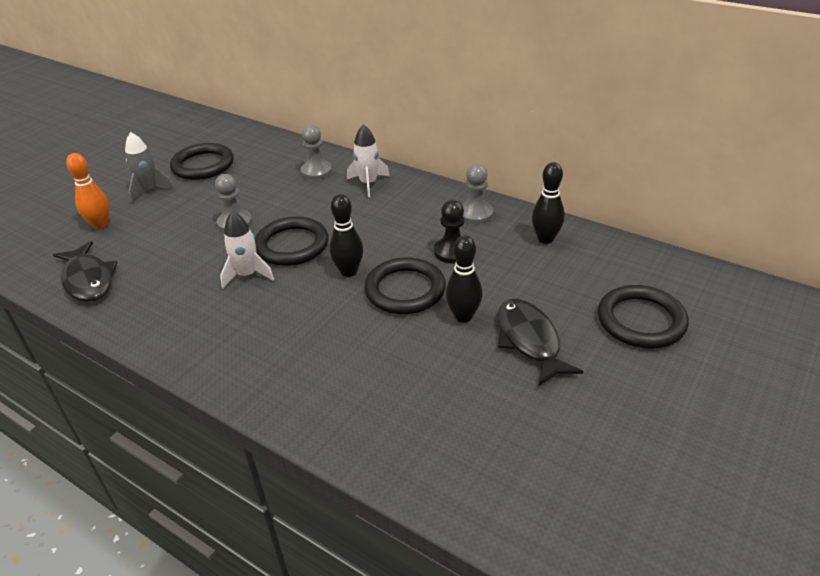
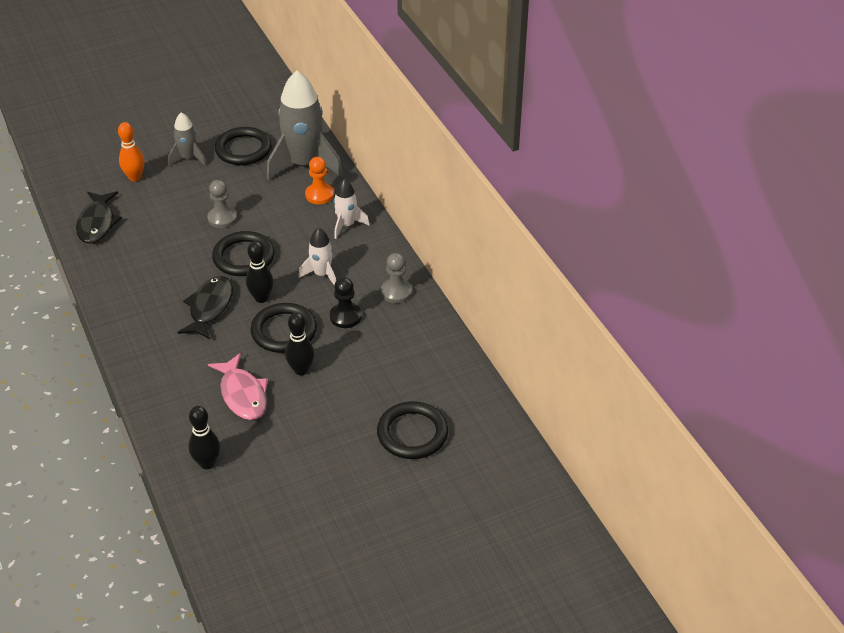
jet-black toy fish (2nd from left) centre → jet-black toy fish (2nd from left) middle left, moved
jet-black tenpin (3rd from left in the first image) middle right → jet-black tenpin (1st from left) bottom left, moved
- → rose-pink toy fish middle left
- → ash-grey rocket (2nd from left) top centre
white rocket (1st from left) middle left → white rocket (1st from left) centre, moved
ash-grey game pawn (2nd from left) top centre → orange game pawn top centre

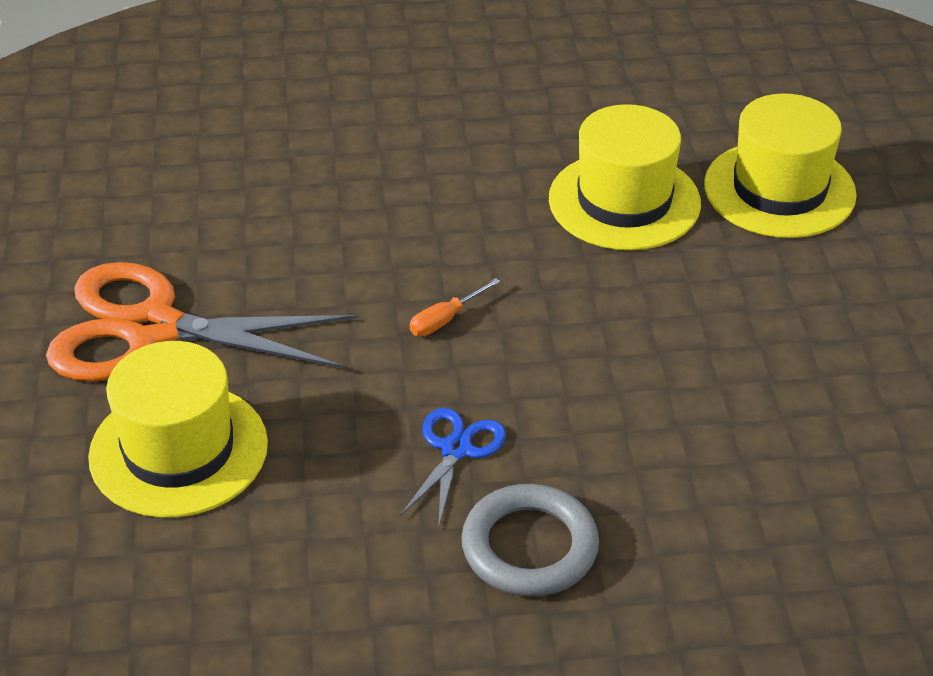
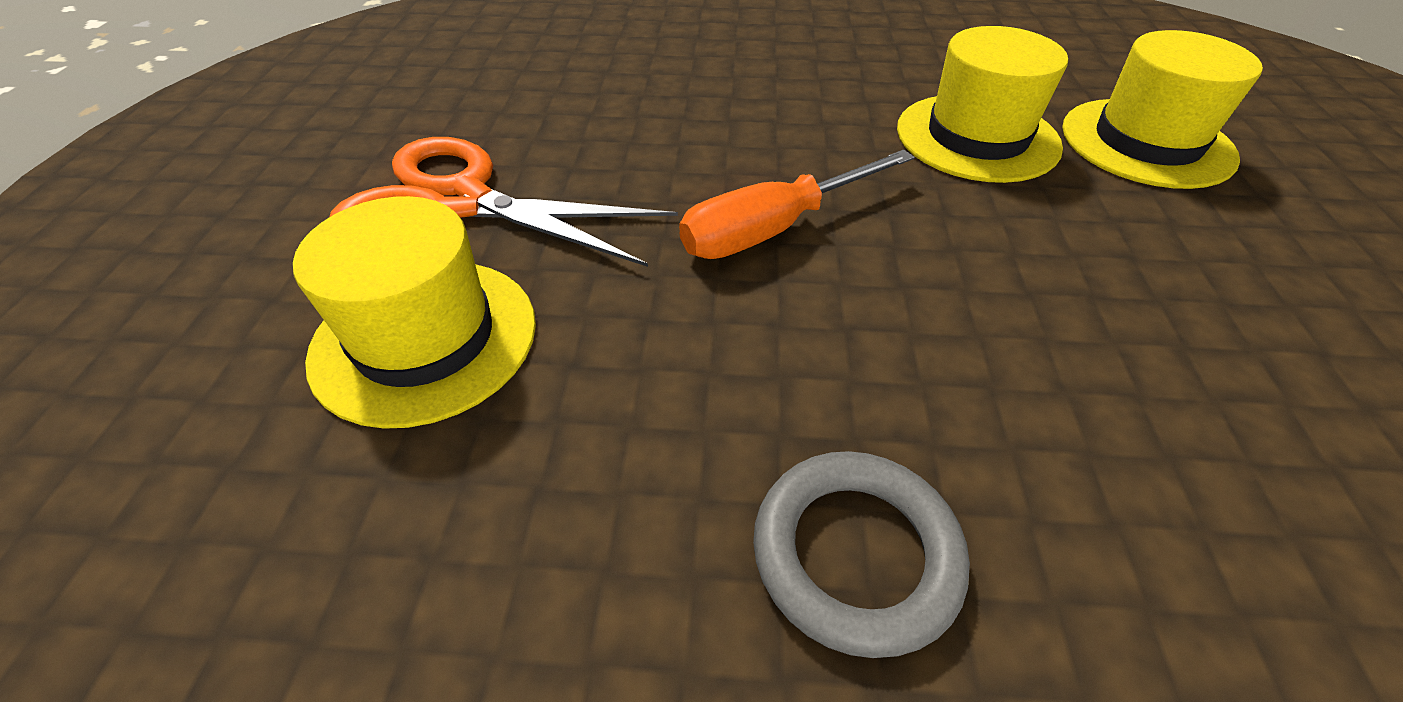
orange flat screwdriver centre → orange flat screwdriver top centre, x2.14
blue shears bottom centre → -

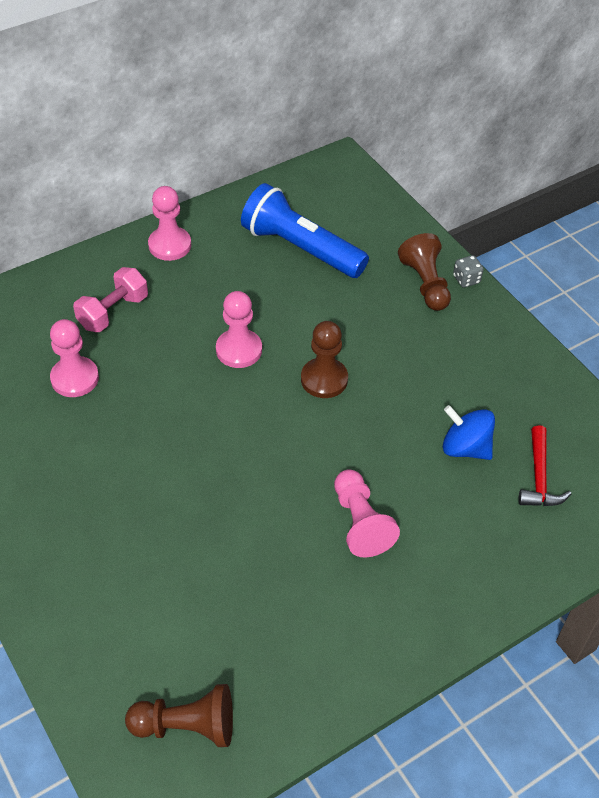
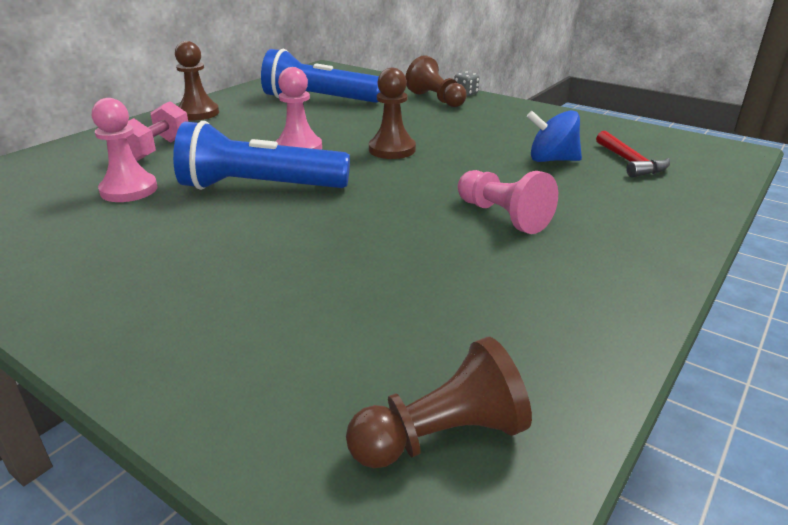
- → blue flashlight (1st from left) top left
rose-pink game pawn (2nd from left) top left → dark brown game pawn (1st from left) top left

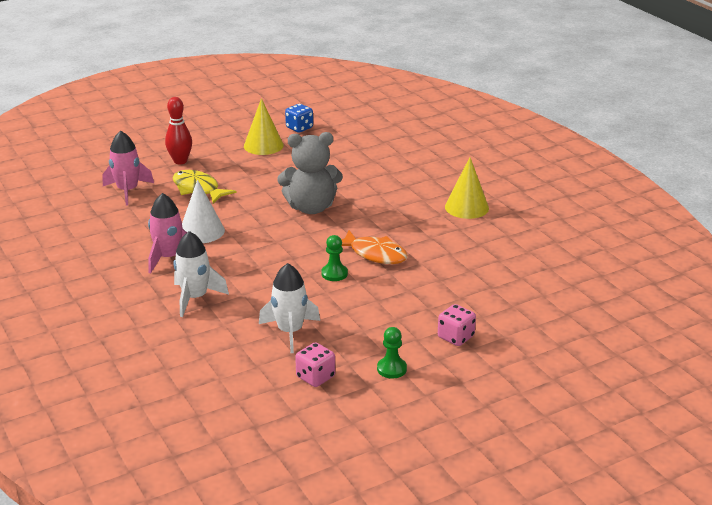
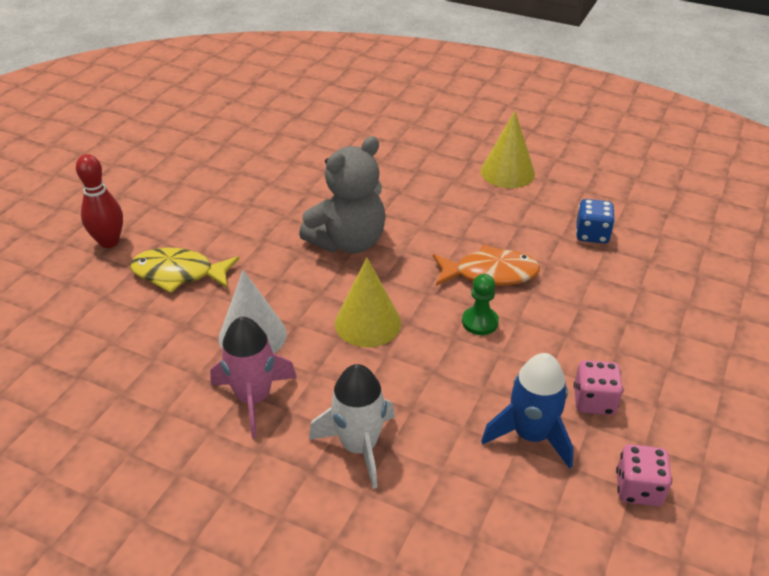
bright yellow cone (1st from left) top centre → bright yellow cone (1st from left) centre, moved
white rocket (2nd from left) centre → blue rocket bottom right
rose-pink die (2nd from left in the first image) centre → rose-pink die (1st from left) bottom right, moved
blue die top centre → blue die middle right, moved
rose-pink rocket (1st from left) top left → -
green game pawn (2nd from left) bottom centre → -

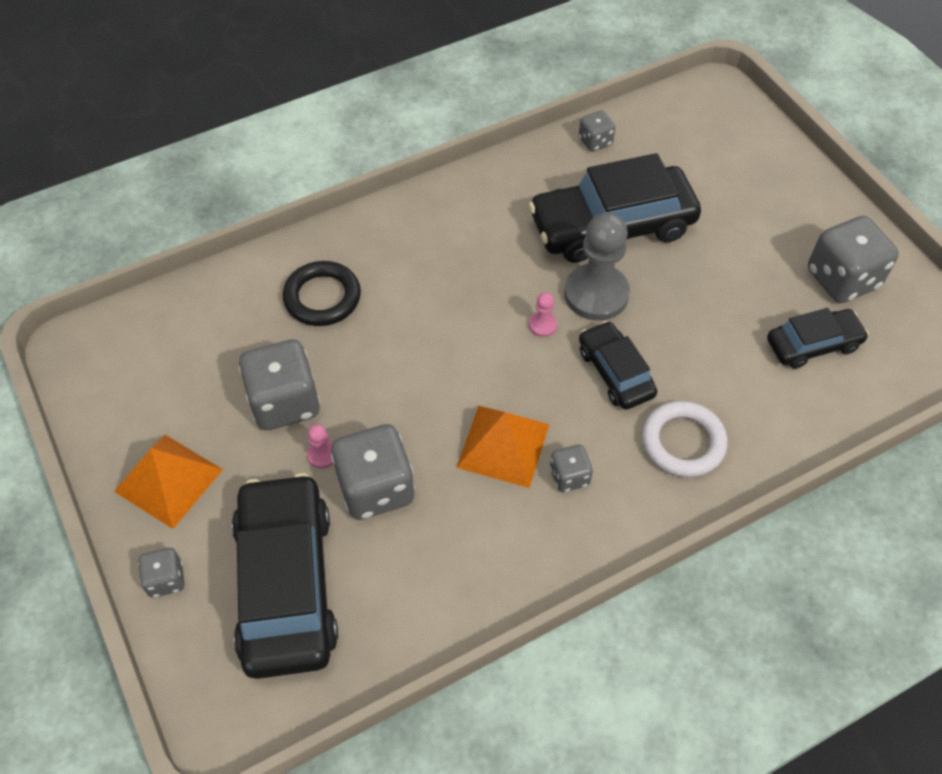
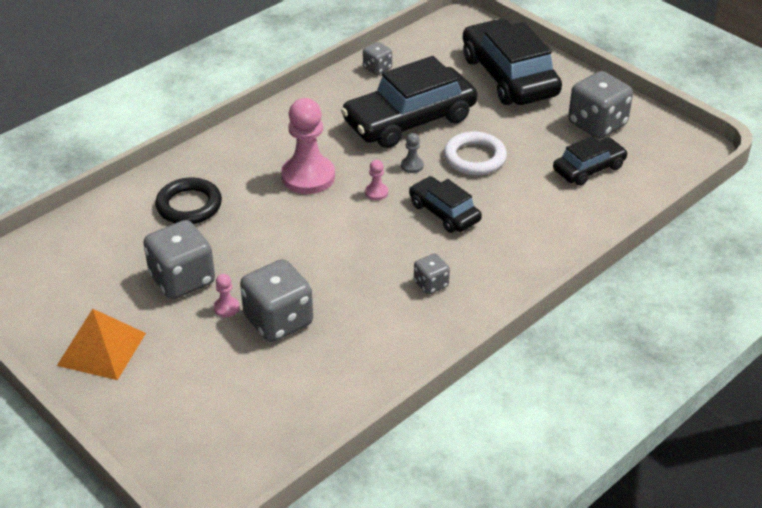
- → rose-pink game pawn (2nd from left) top centre
ash-grey game pawn centre → ash-grey game pawn top centre, x0.43
white ring middle right → white ring top centre, moved
jet-black automobile (1st from left in the first image) bottom left → jet-black automobile (3rd from left) top right, moved
ash-grey die (1st from left) bottom left → -
orange pyramid shape (2nd from left) centre → -

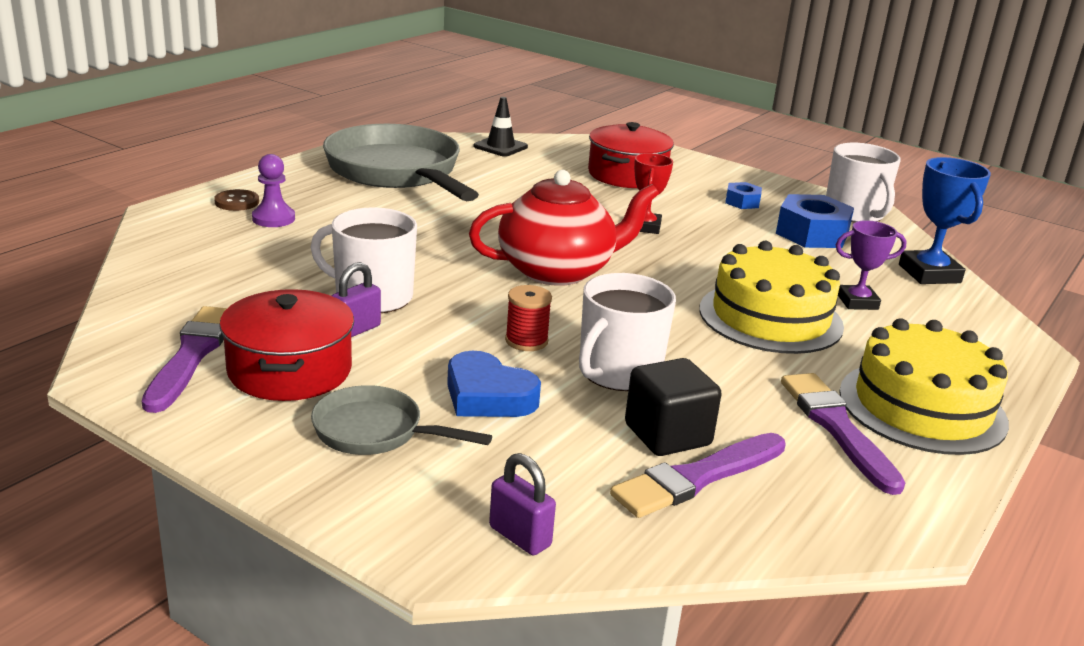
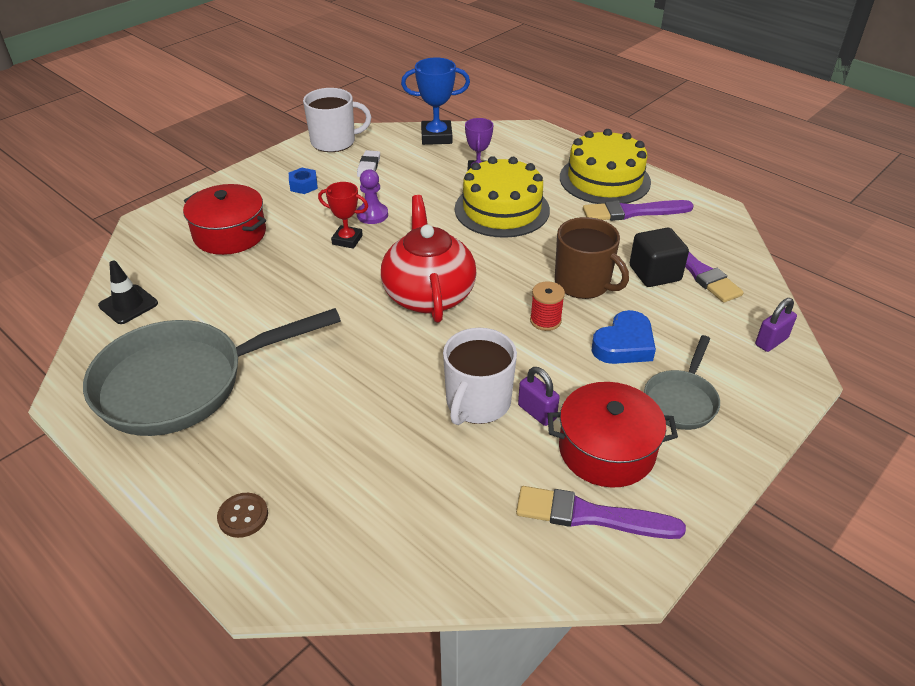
blue hex nut (2nd from left) middle right → white gum eraser top centre
royal purple game pawn top left → royal purple game pawn top centre, moved
white mug (2nd from left) centre → dark brown mug centre

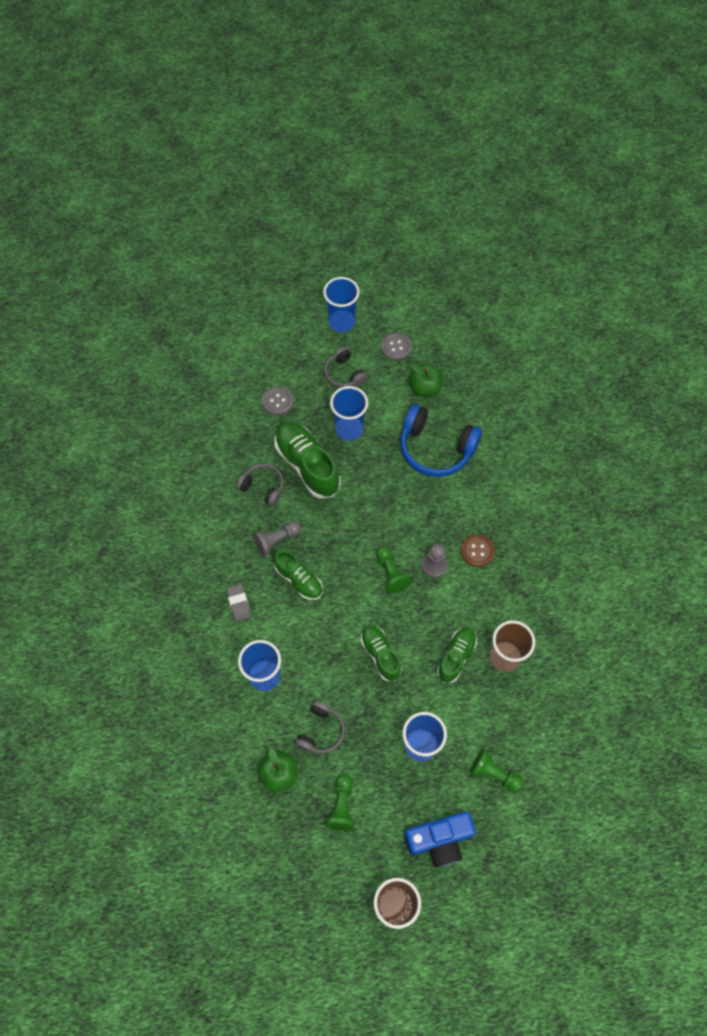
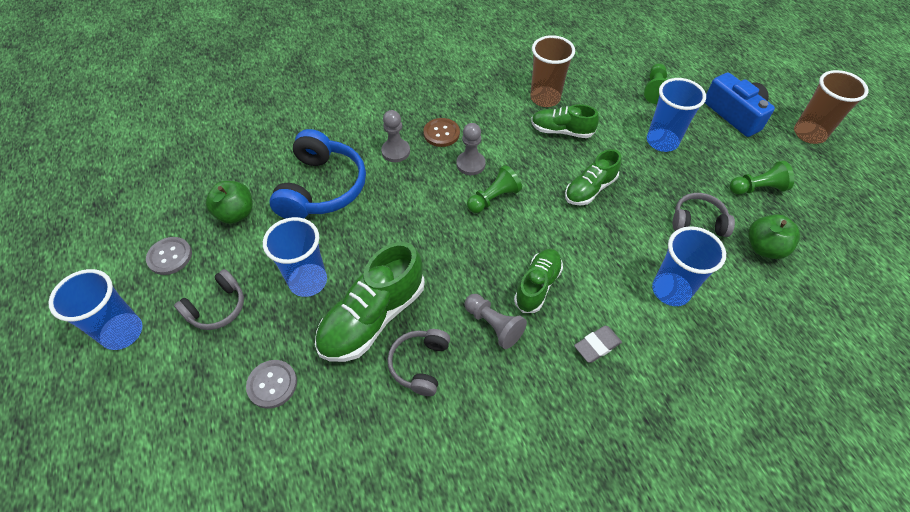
- → ash-grey game pawn (1st from left) top centre

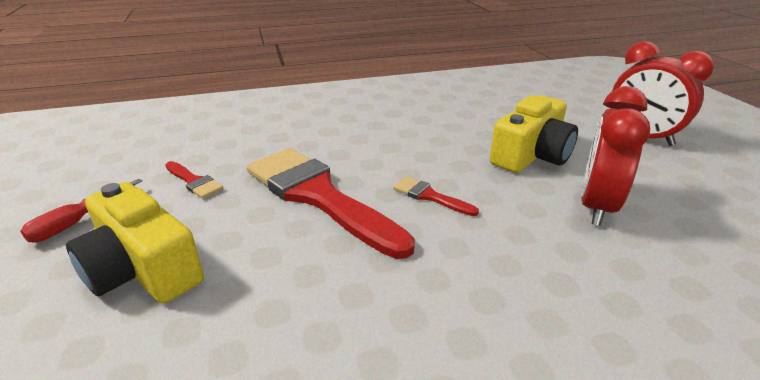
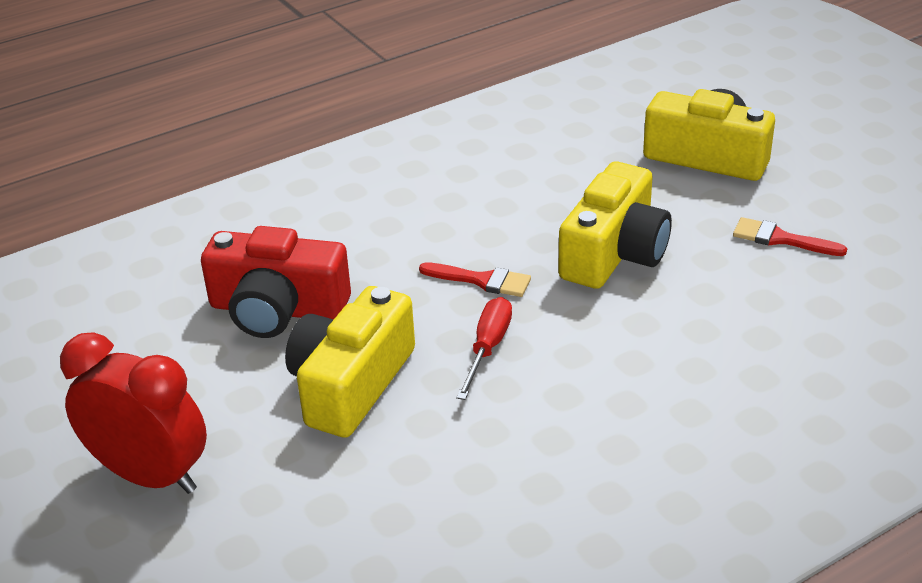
red bedside clock (1st from left) middle right → red photo camera middle left
red flat screwdriver middle left → red flat screwdriver centre, moved
red brush (2nd from left) centre → bright yellow photo camera (2nd from left) middle right

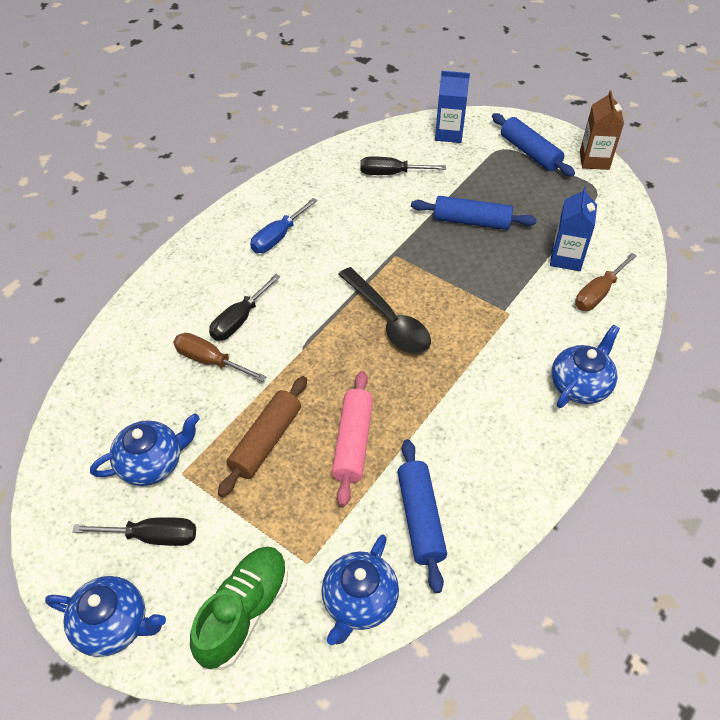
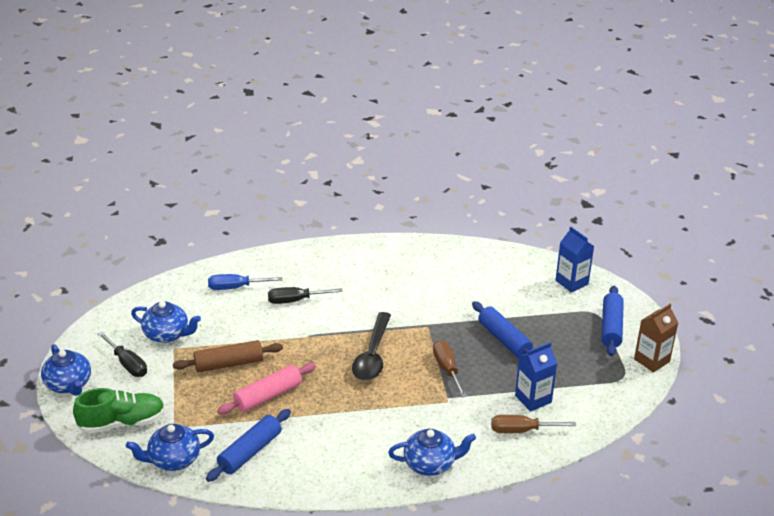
blue flat screwdriver top centre → blue flat screwdriver middle left, moved
dark brown flat screwdriver (1st from left) middle left → dark brown flat screwdriver (1st from left) bottom centre, moved
jet-black flat screwdriver (3rd from left) top centre → -

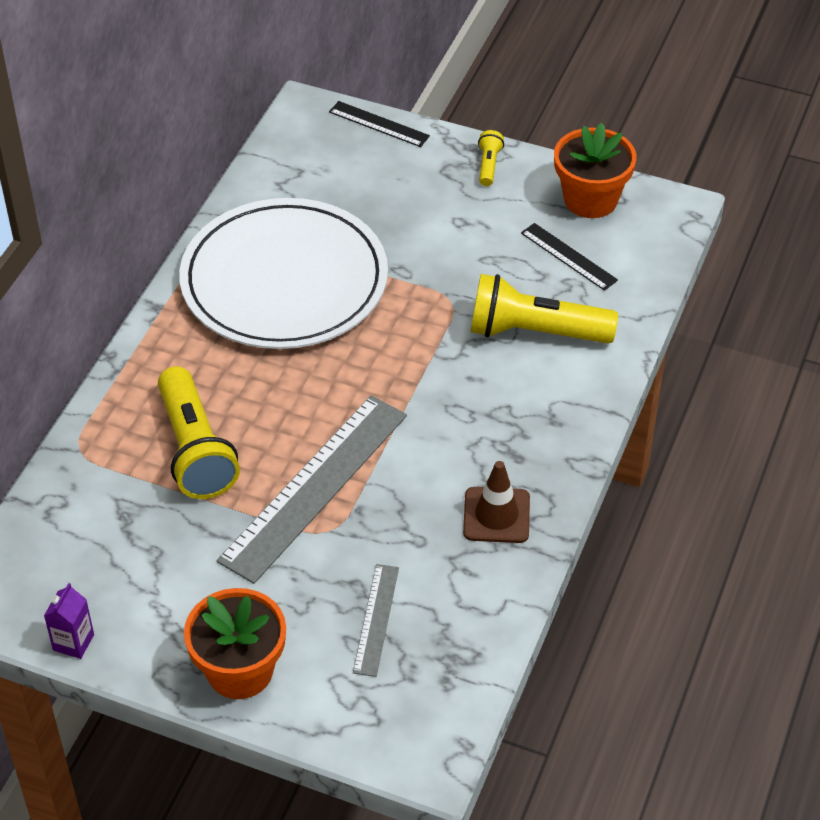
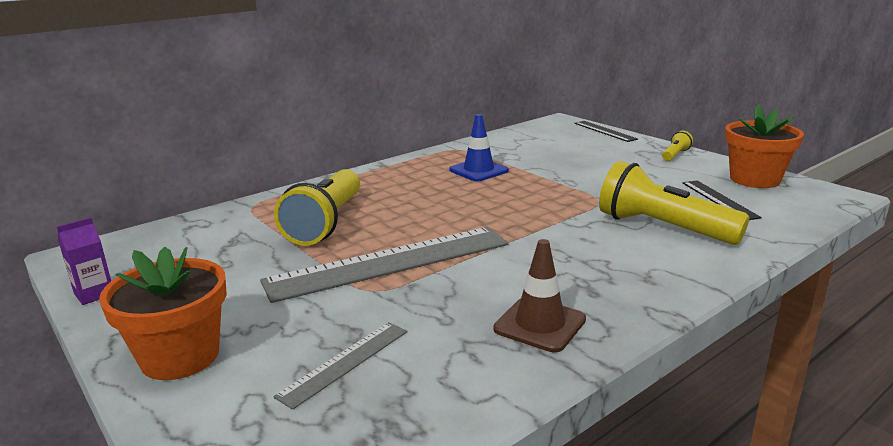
white flat dish top centre → blue road cone top centre

